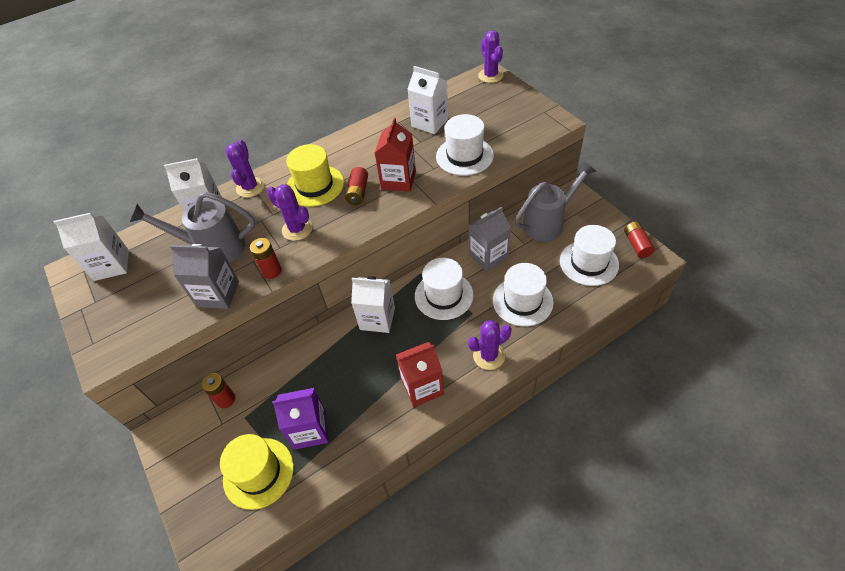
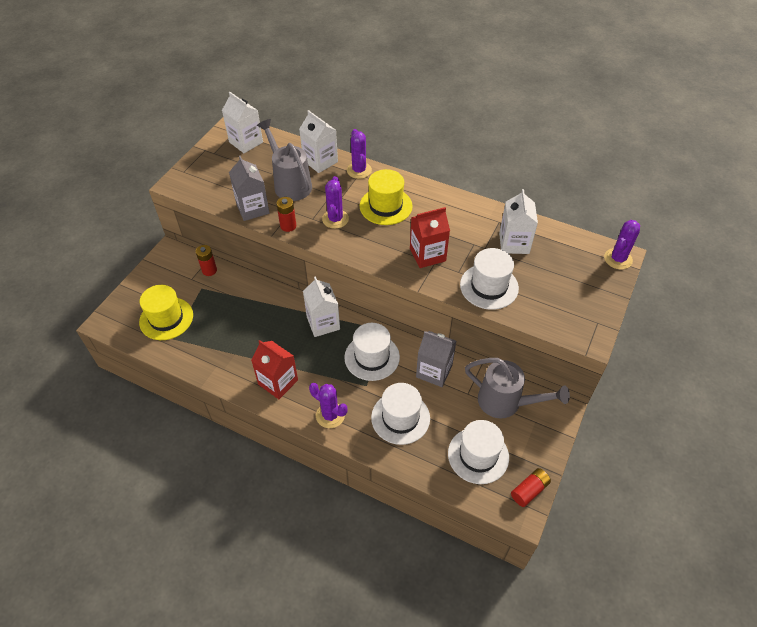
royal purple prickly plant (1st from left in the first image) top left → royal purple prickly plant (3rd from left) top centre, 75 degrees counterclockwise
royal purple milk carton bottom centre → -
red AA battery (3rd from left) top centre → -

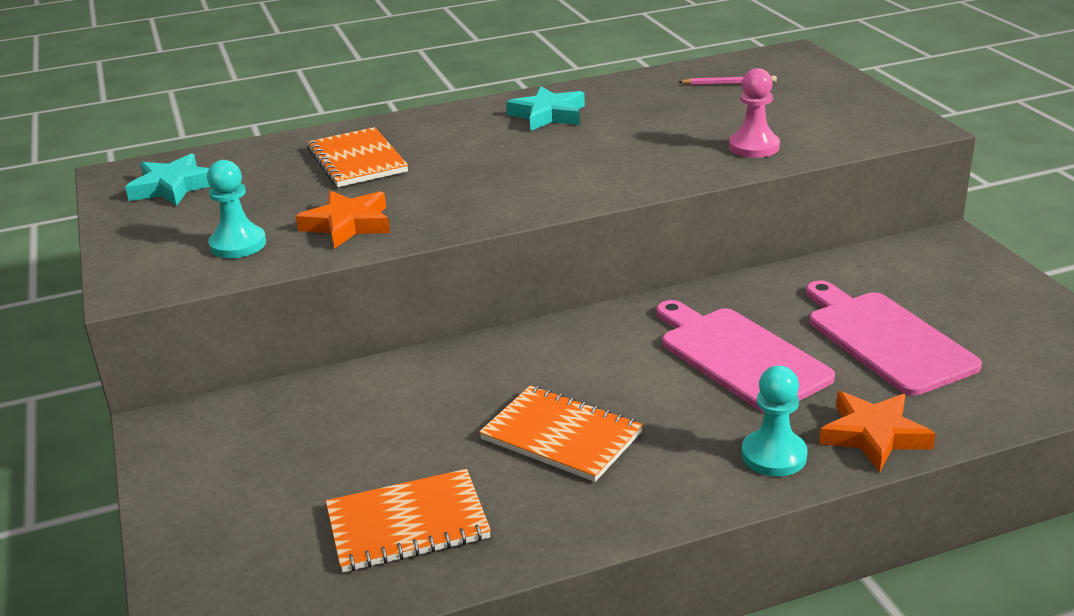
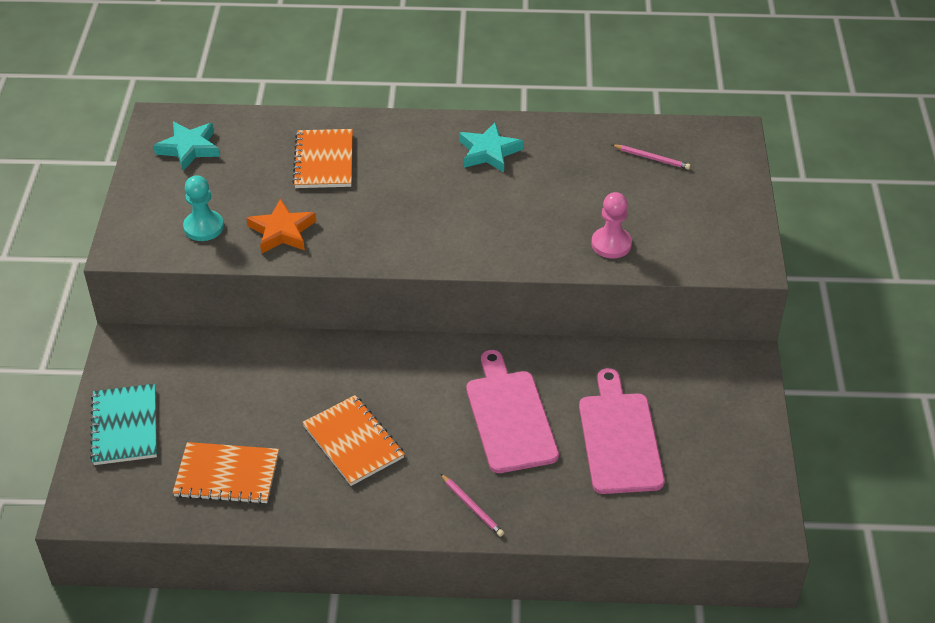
- → teal exercise book bottom left
teal game pawn (2nd from left) bottom right → rose-pink wooden pencil (1st from left) bottom centre
orange star shape (2nd from left) bottom right → -

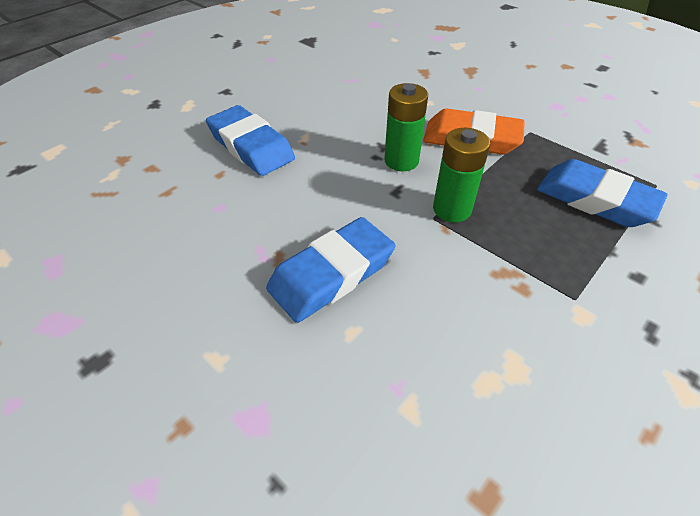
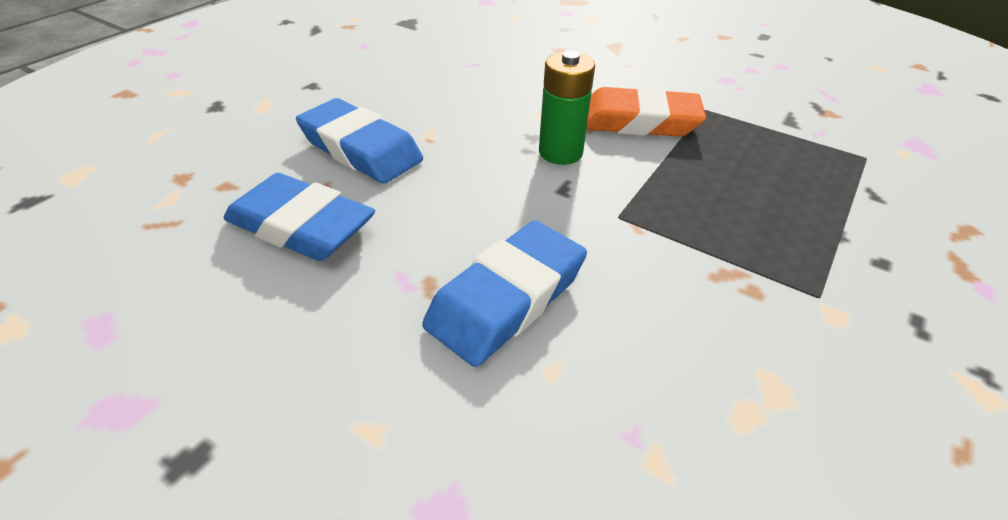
blue gum eraser (3rd from left in the first image) middle right → blue gum eraser (1st from left) middle left, moved
green AA battery (2nd from left) centre → -

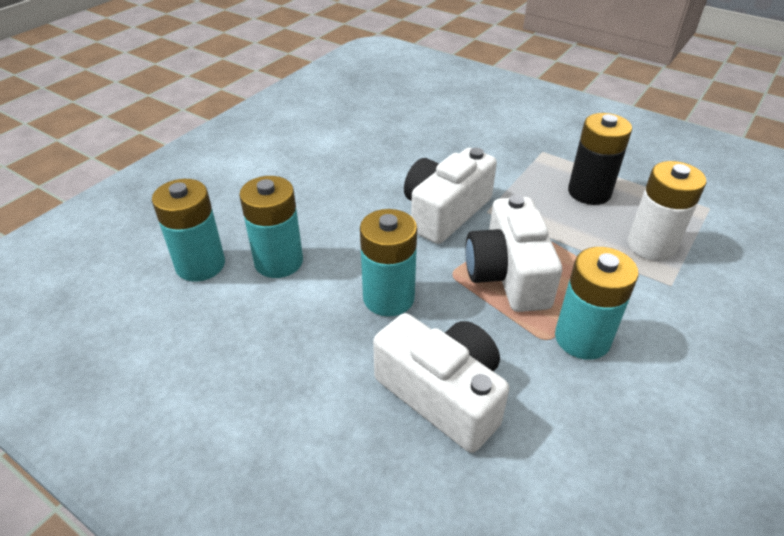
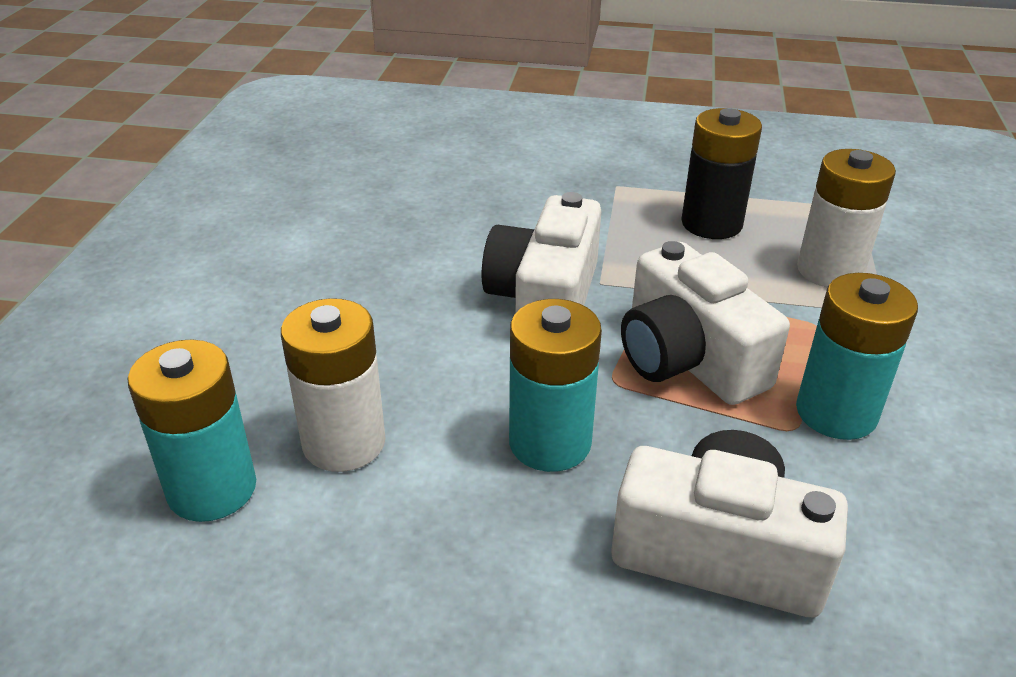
teal AA battery (2nd from left) centre → white AA battery (1st from left) middle left

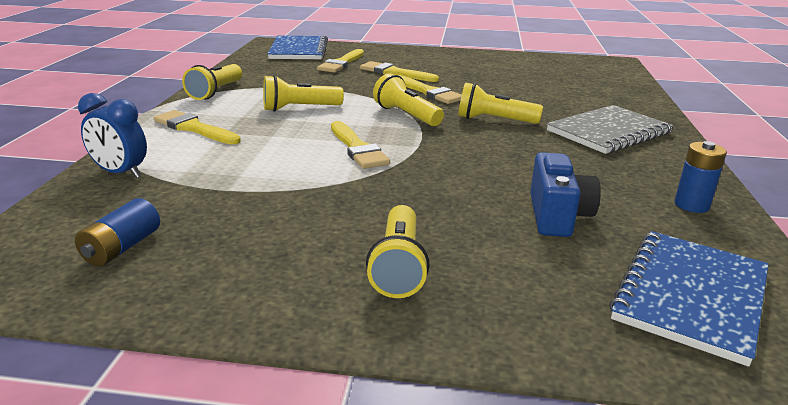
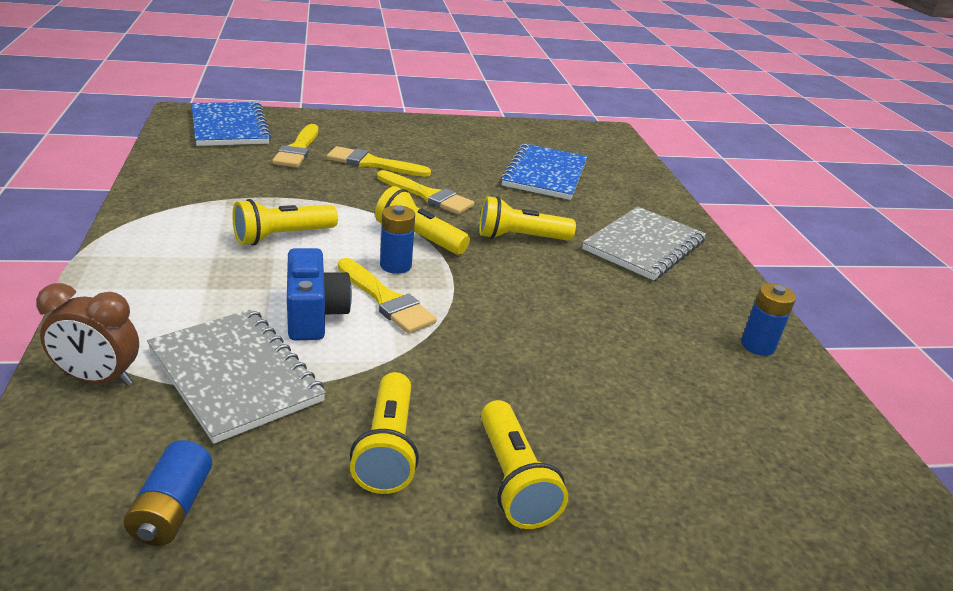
blue bedside clock middle left → dark brown bedside clock middle left
- → ash-grey exercise book (1st from left) middle left
blue photo camera middle right → blue photo camera centre, moved
bright yellow flashlight (1st from left in the first image) top left → bright yellow flashlight (2nd from left) bottom centre, moved
- → blue AA battery (2nd from left) centre
blue exercise book (2nd from left) bottom right → blue exercise book (2nd from left) top centre, moved
bright yellow brush (1st from left) top left → -

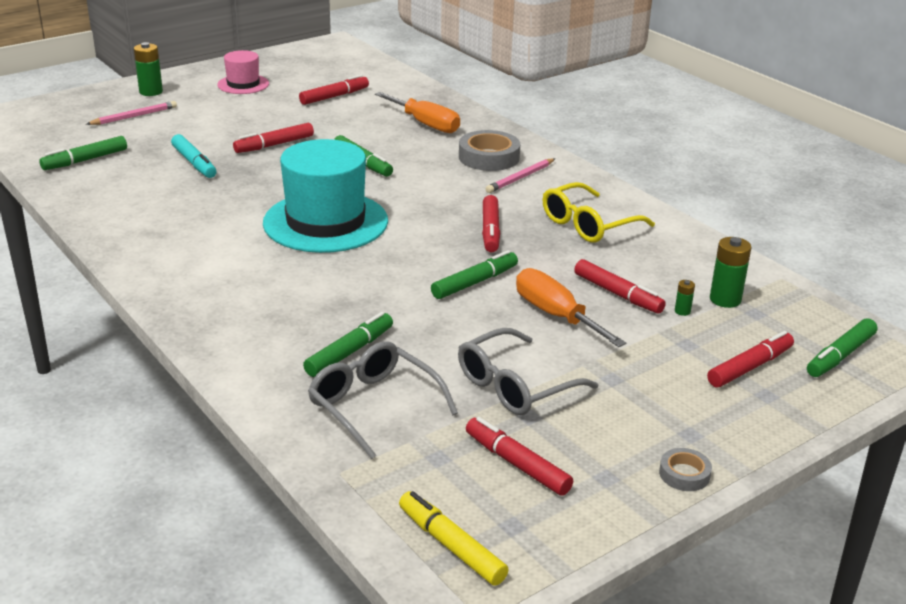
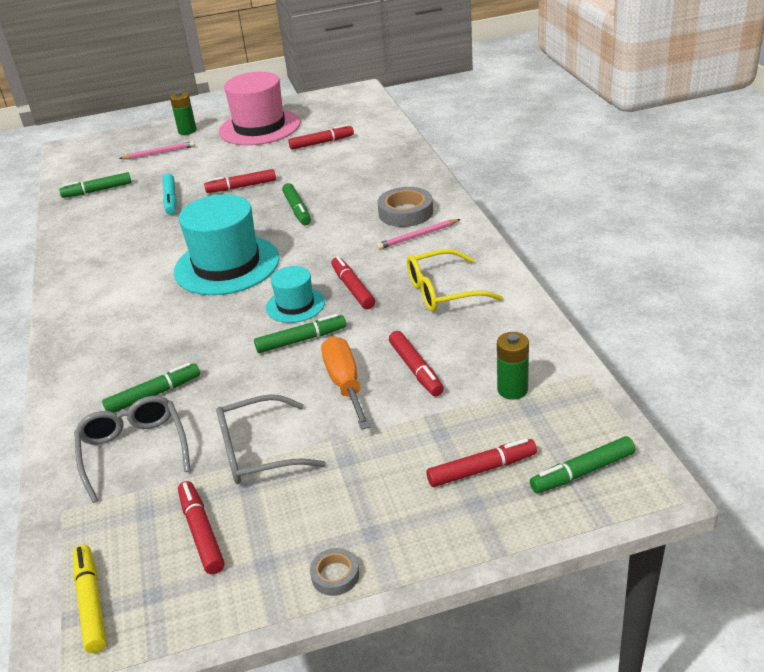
rose-pink tall hat top left → rose-pink tall hat top centre, x1.93
- → teal tall hat (2nd from left) centre
red felt pen (3rd from left in the first image) centre → red felt pen (4th from left) centre, 135 degrees clockwise
orange flat screwdriver (1st from left) top centre → -
green AA battery (2nd from left) middle right → -

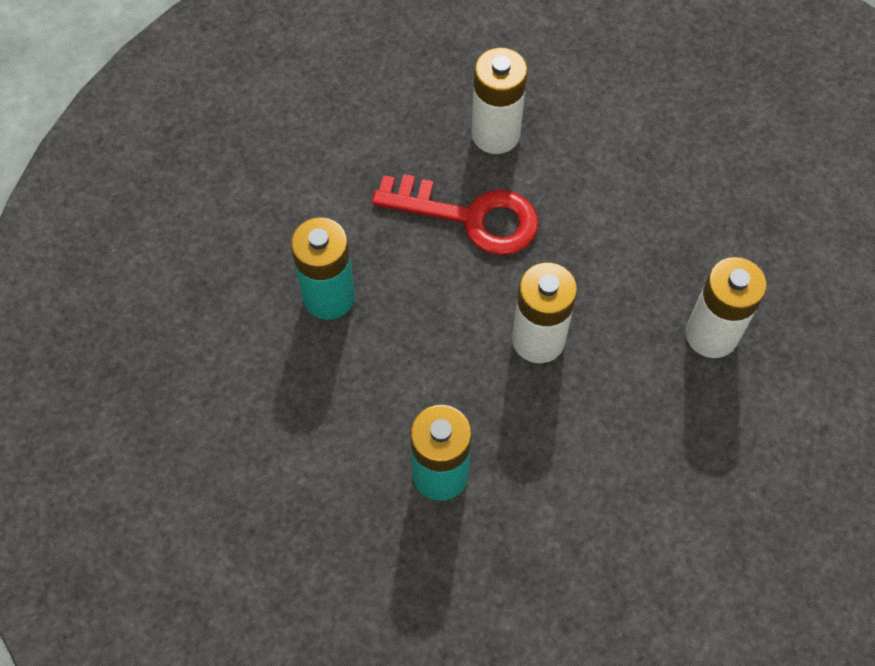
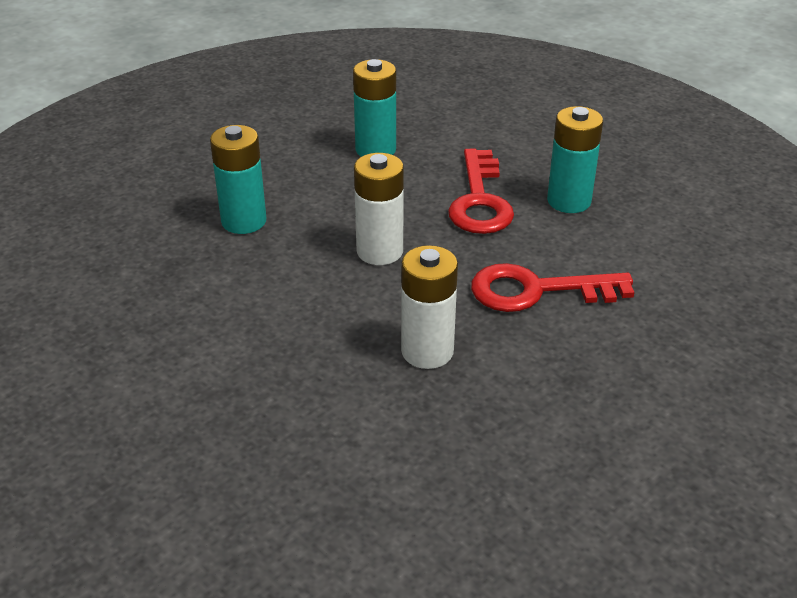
- → red door key (2nd from left) middle right
white AA battery (1st from left) top centre → teal AA battery (3rd from left) top right

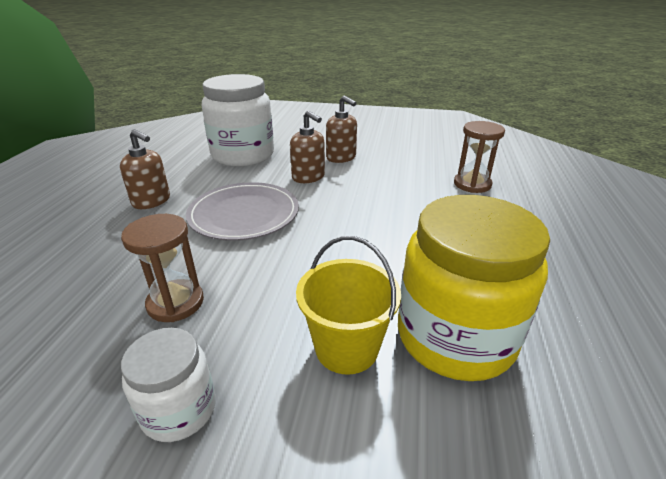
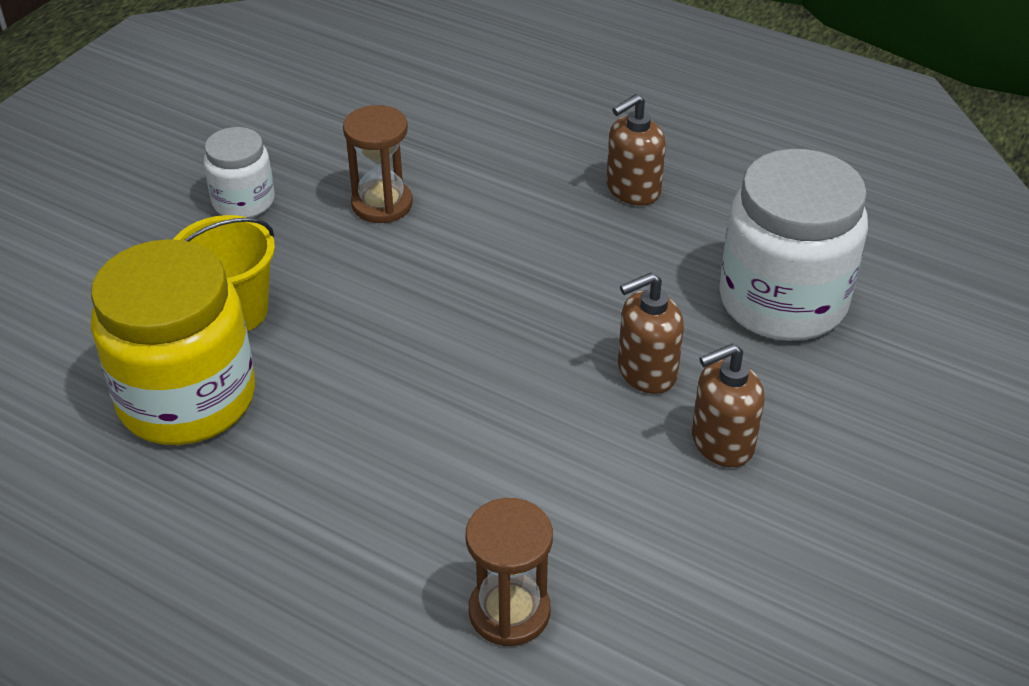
ash-grey flat dish centre → -

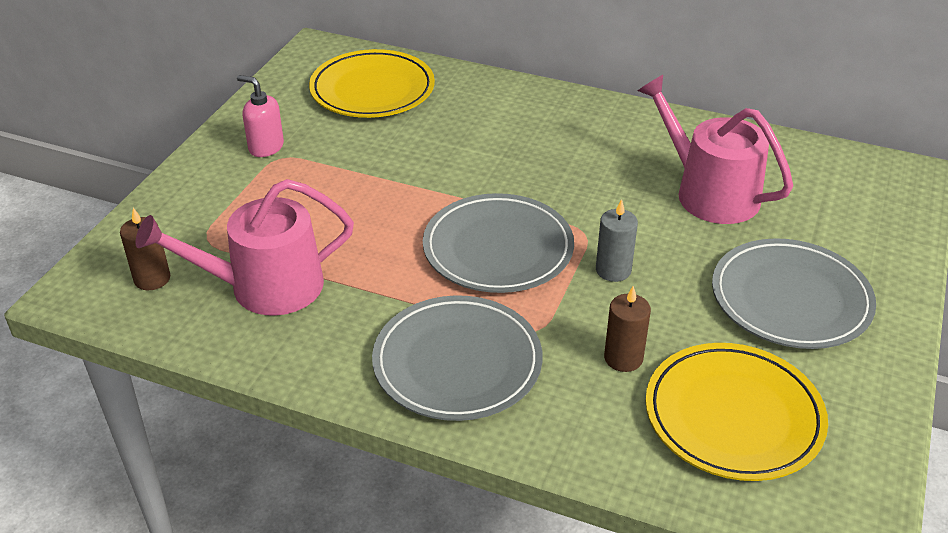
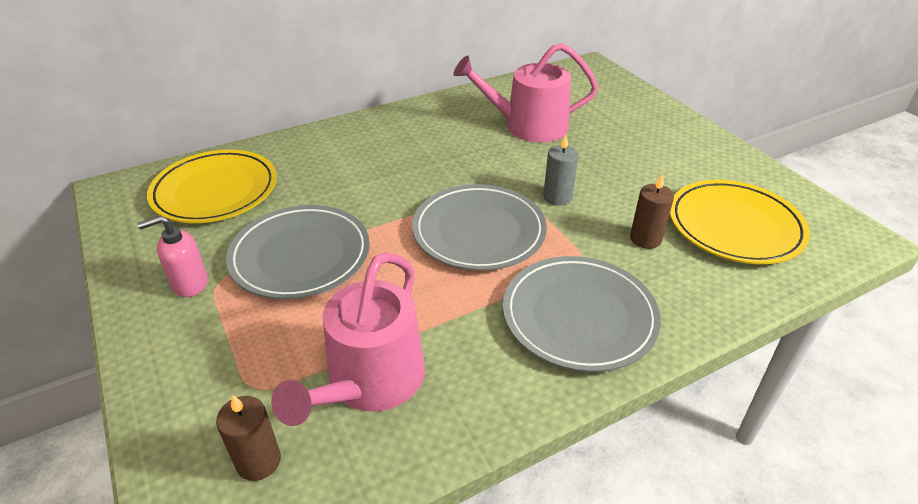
ash-grey flat dish (3rd from left in the first image) middle right → ash-grey flat dish (1st from left) middle left, moved

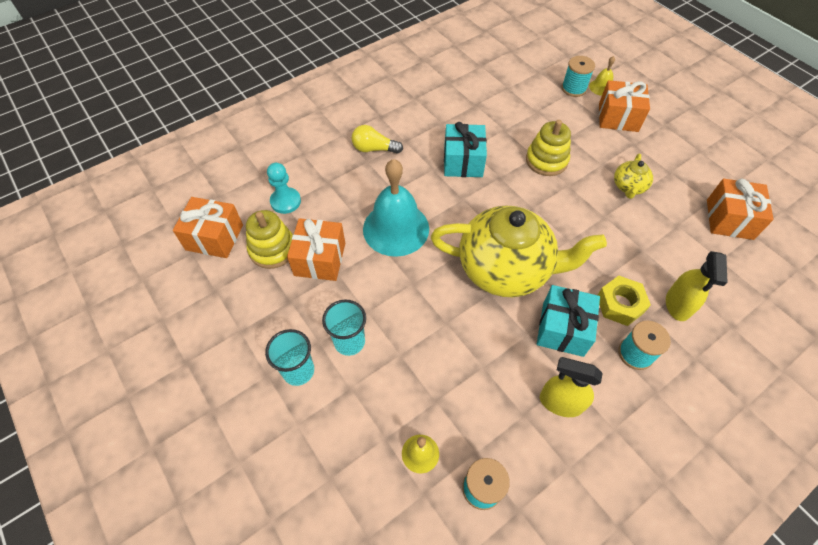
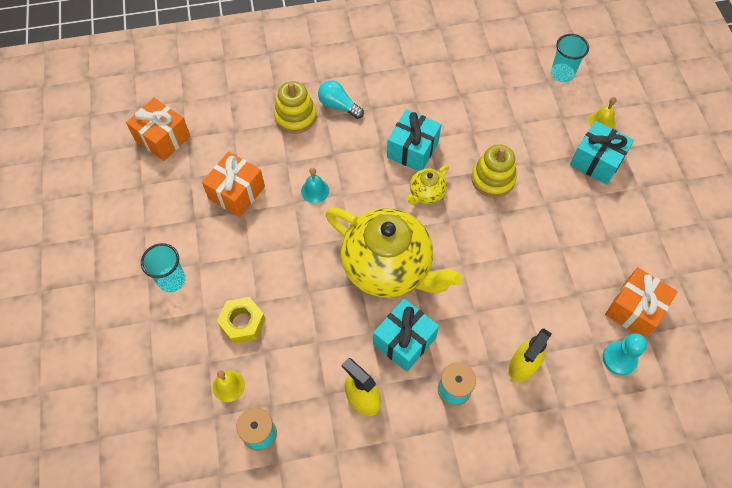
bright yellow hex nut middle right → bright yellow hex nut middle left, moved
bright yellow ring stacker (1st from left) middle left → bright yellow ring stacker (1st from left) top centre, moved
teal school bell centre, x0.44
bright yellow lightbulb top centre → teal lightbulb top centre
bright yellow teapot (2nd from left) top right → bright yellow teapot (2nd from left) centre, moved
teal cup (2nd from left) centre → teal cup (2nd from left) top right, moved
orange wrapped gift (3rd from left) top right → teal wrapped gift (3rd from left) top right
teal game pawn centre → teal game pawn bottom right, moved
teal reel of thread (2nd from left) top right → -

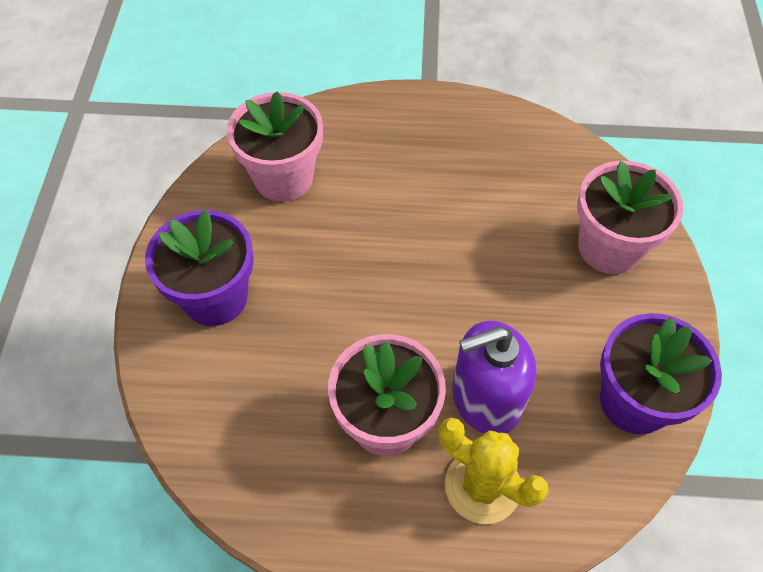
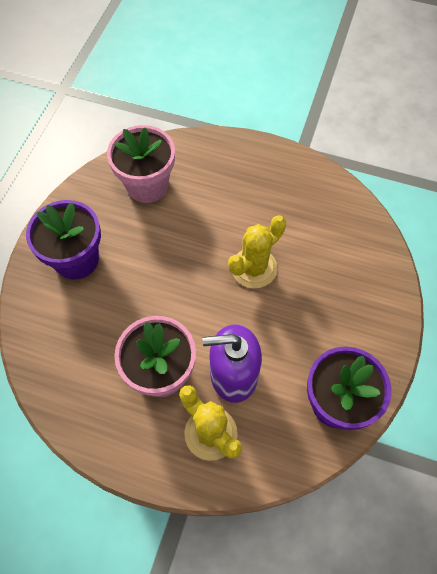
- → bright yellow prickly plant (2nd from left) centre
rose-pink flower pot (3rd from left) middle right → -

